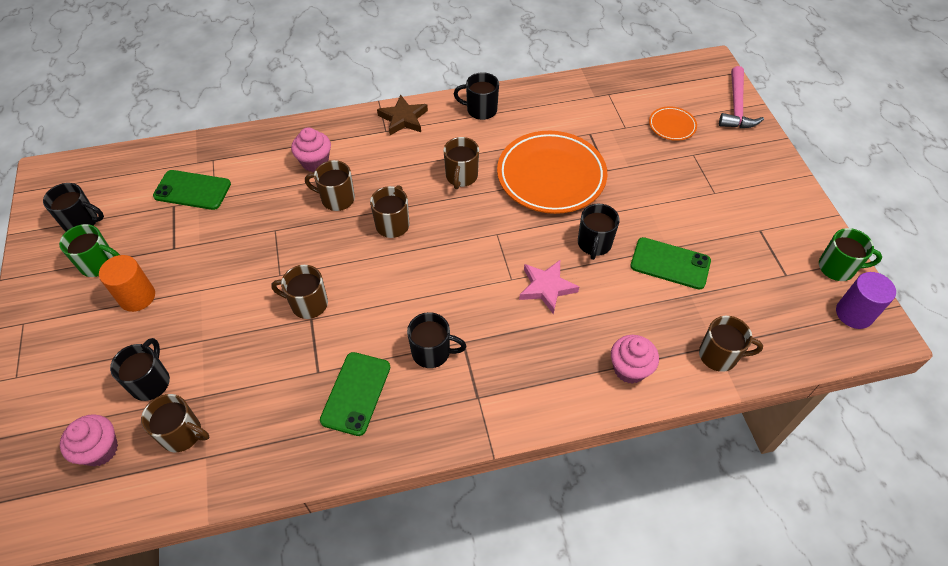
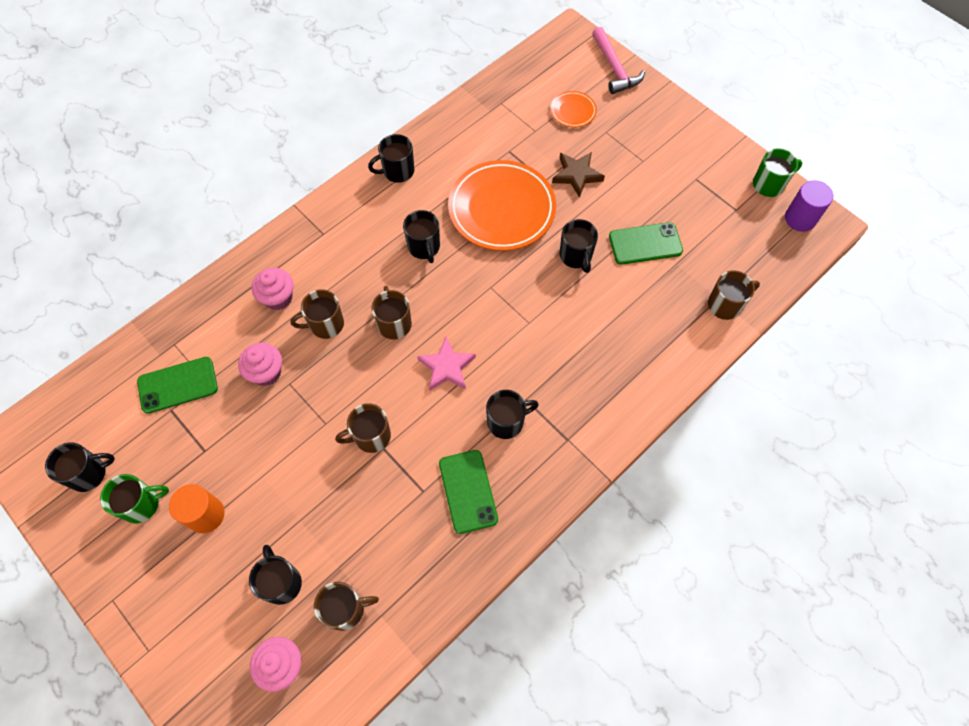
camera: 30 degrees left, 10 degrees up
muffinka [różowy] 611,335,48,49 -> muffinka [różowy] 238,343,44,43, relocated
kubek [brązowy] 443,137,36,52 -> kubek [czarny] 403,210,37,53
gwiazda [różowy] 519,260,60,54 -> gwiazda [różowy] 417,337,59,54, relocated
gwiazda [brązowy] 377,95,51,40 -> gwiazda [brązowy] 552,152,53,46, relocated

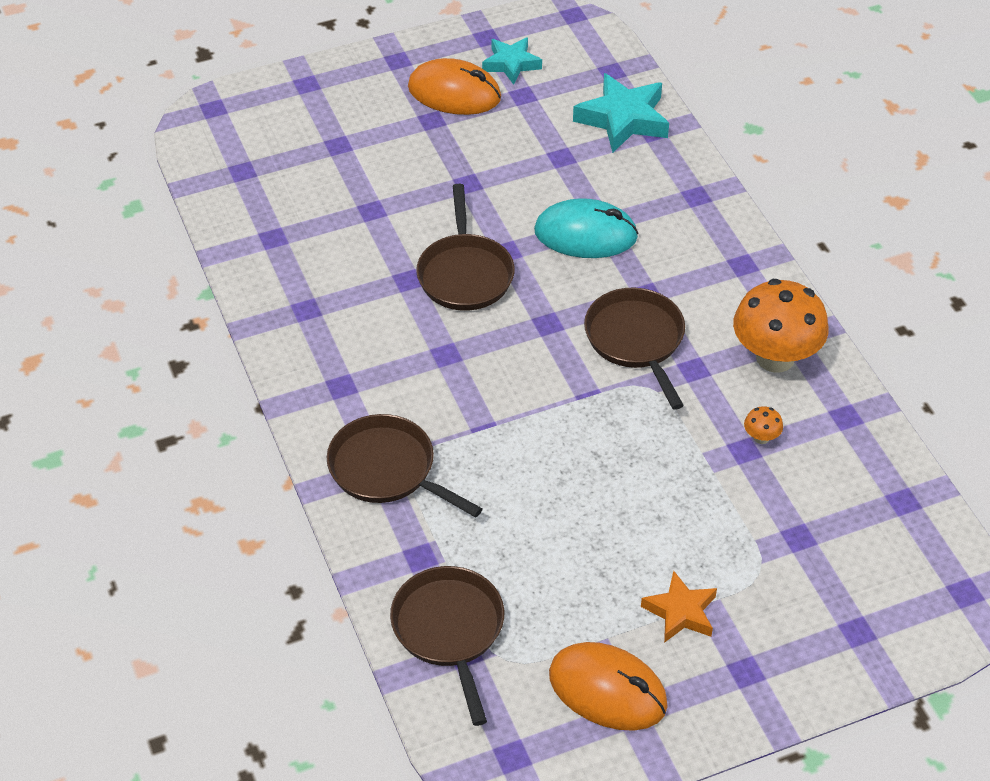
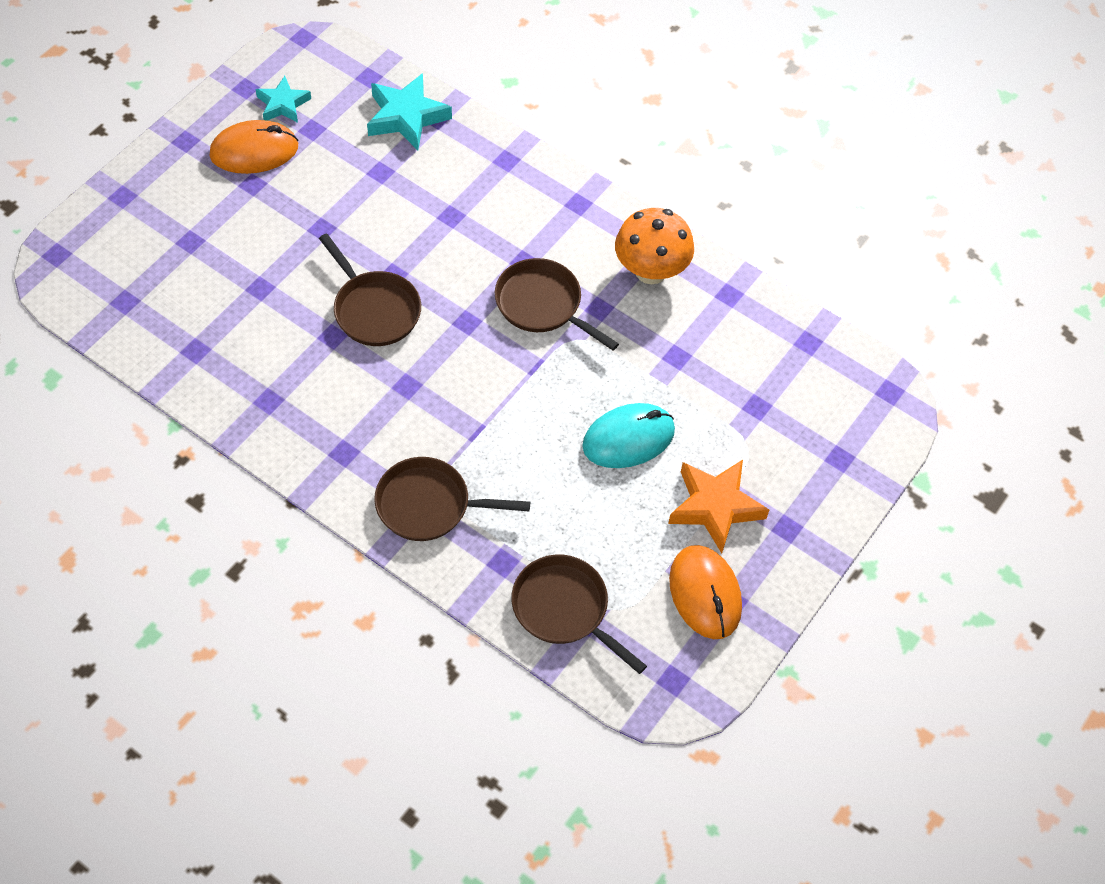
camera: 35 degrees left, 10 degrees up
myszka [turkusowy] 534,198,105,60 -> myszka [turkusowy] 582,403,93,65, relocated
gwiazda [pomarańczowy] 641,571,76,72 -> gwiazda [pomarańczowy] 668,460,101,93, x1.57
myszka [pomarańczowy] 549,642,119,89 -> myszka [pomarańczowy] 669,545,73,94, 75 degrees clockwise
grzyb [pomarańczowy] 744,406,39,38 -> none

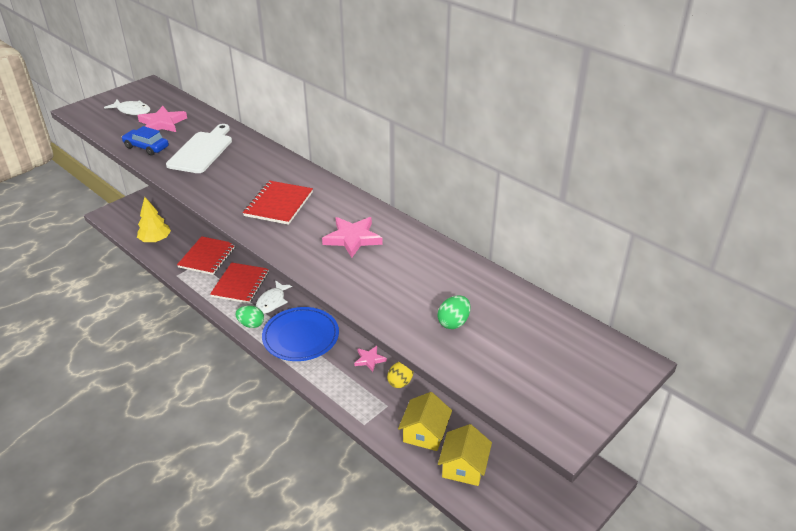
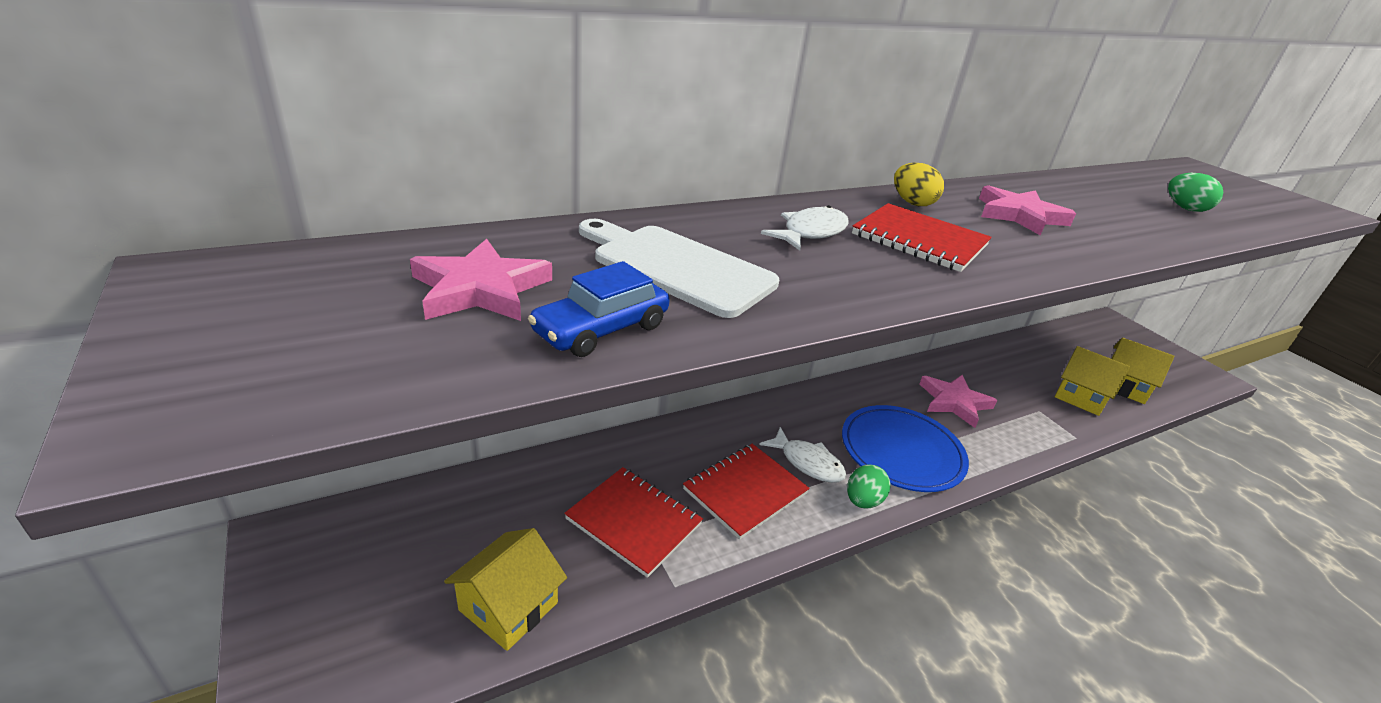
camera: 75 degrees left, 5 degrees down
drzewko [żółty] 137,197,34,45 -> domek [żółty] 444,528,123,123
zeszyt [czerwony] 210,262,59,41 -> zeszyt [czerwony] 683,444,127,96, 75 degrees counterclockwise
ryba [biały] 104,99,46,16 -> ryba [biały] 761,205,88,46, relocated
jajko [żółty] 387,362,27,26 -> jajko [żółty] 894,163,50,43, relocated
gwiazda [różowy] 354,346,33,26 -> gwiazda [różowy] 920,375,77,53, x1.61

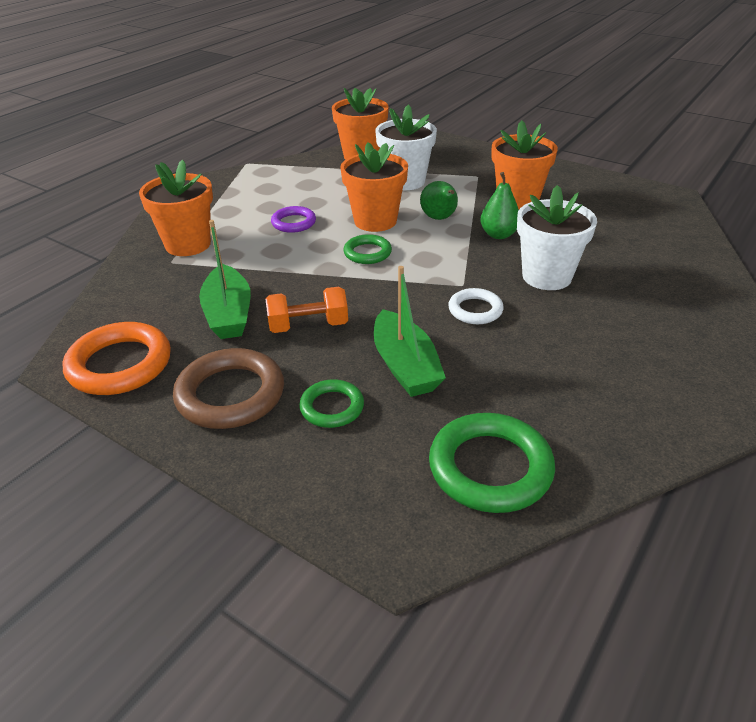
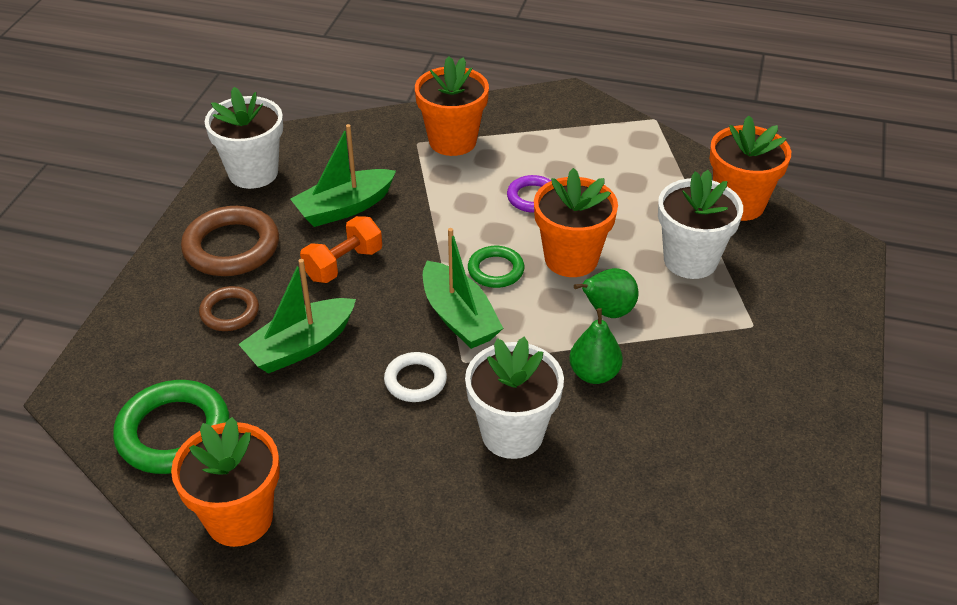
camera: 70 degrees right, 5 degrees up
doniczka [pomarańczowy] 491,120,67,89 -> doniczka [pomarańczowy] 171,417,109,130, relocated
pierścień [zielony] 299,379,65,49 -> pierścień [brązowy] 199,286,60,45
pierścień [pomarańczowy] 62,322,109,73 -> doniczka [biały] 205,87,78,102
hantel [pomarańczowy] 265,287,83,46 -> hantel [pomarańczowy] 300,216,82,67, 75 degrees clockwise
none -> łódka [zielony] 423,228,80,121

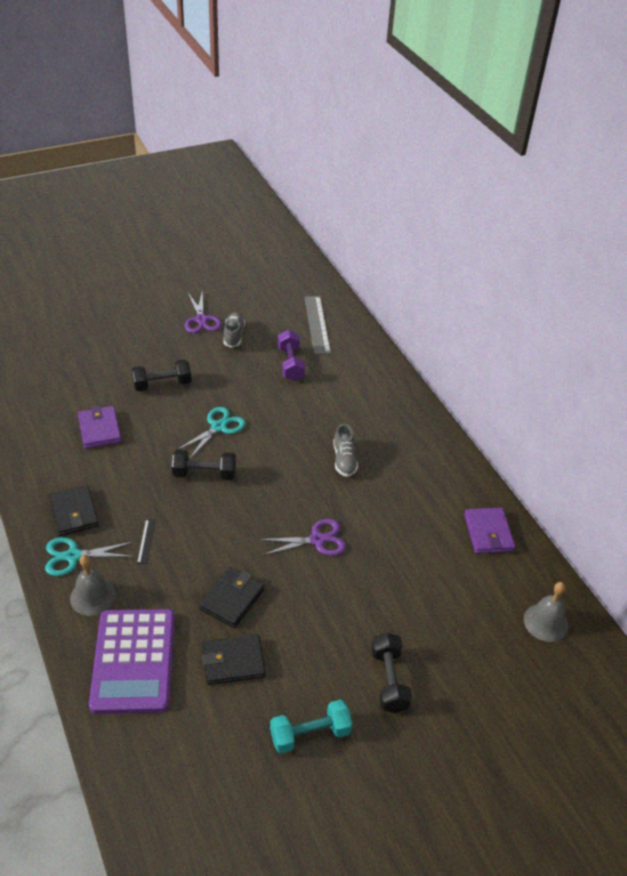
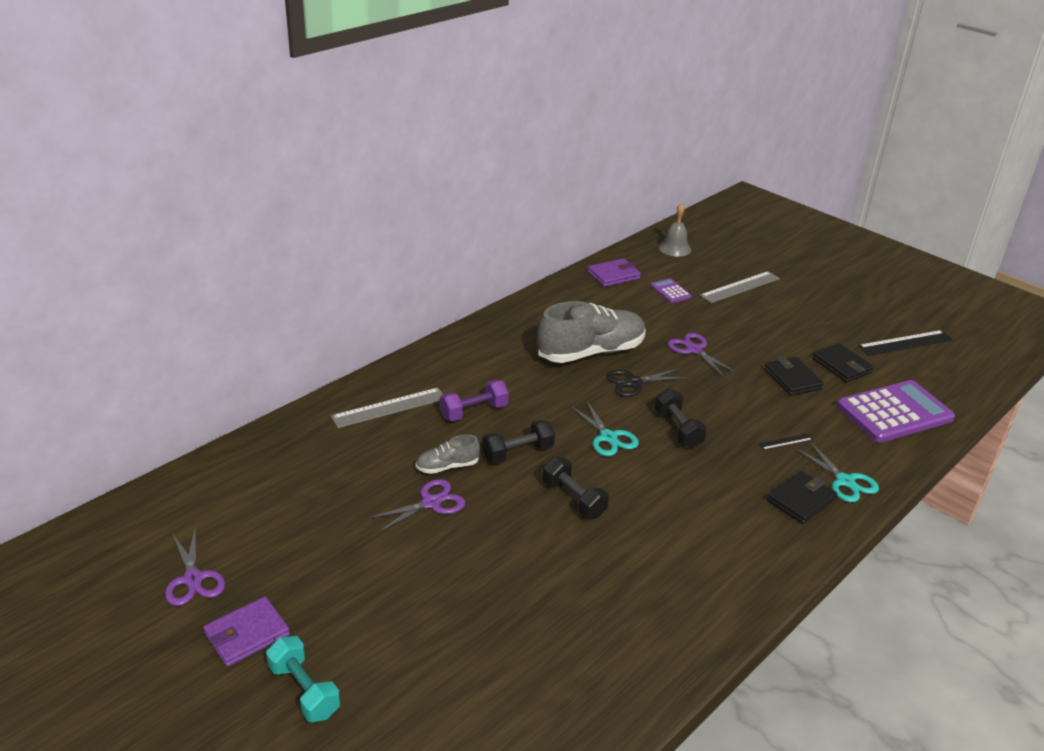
camera: 110 degrees left, 10 degrees down
none -> nożyczki [fioletowy] 165,529,60,77
portfel [fioletowy] 78,406,44,43 -> portfel [fioletowy] 203,597,87,70, relocated
hantel [turkusowy] 270,700,82,54 -> hantel [turkusowy] 266,636,74,86, relocated
hantel [czarny] 371,633,41,80 -> hantel [czarny] 482,420,73,44, relocated
but [szary] 333,424,25,53 -> but [szary] 537,301,109,62, x2.13
nożyczki [turkusowy] 177,407,68,52 -> nożyczki [turkusowy] 570,401,69,55, 135 degrees counterclockwise
none -> nożyczki [czarny] 606,368,82,29
none -> kalkulator [fioletowy] 650,278,42,25
none -> linijka [szary] 700,271,80,32
portfel [czarny] 199,567,65,61 -> portfel [czarny] 764,357,60,39, 60 degrees clockwise
none -> linijka [czarny] 858,330,95,26
dzwonek [szary] 70,555,46,61 -> none

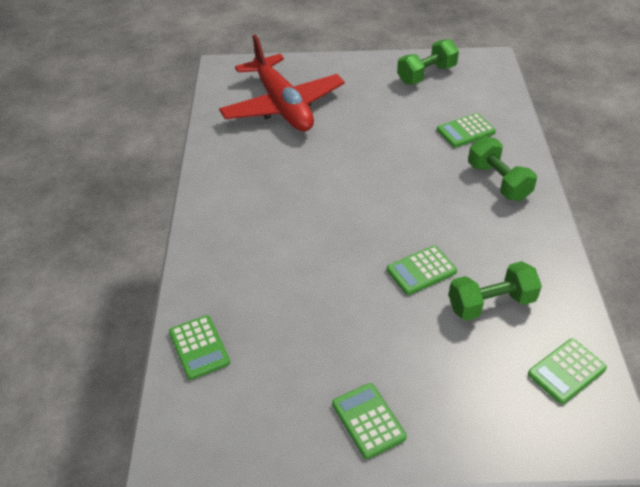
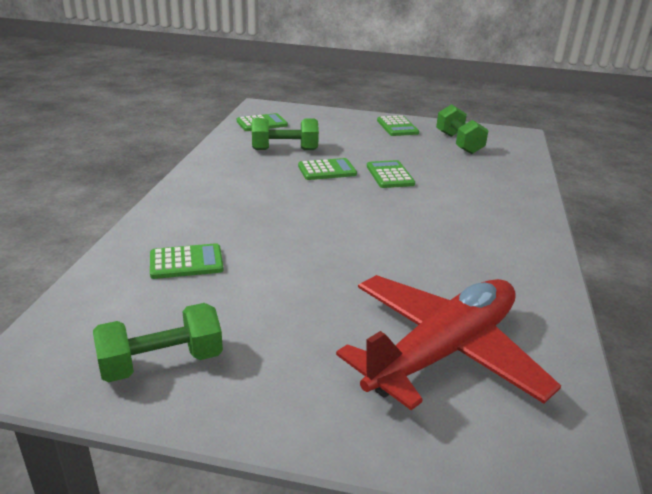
camera: 170 degrees left, 15 degrees down
samolot [czerwony] 219,35,126,96 -> samolot [czerwony] 336,275,225,135, 60 degrees clockwise
kalkulator [zielony] 169,315,61,65 -> kalkulator [zielony] 367,160,48,28, relocated
hantel [zielony] 468,136,69,65 -> hantel [zielony] 436,104,53,50, relocated

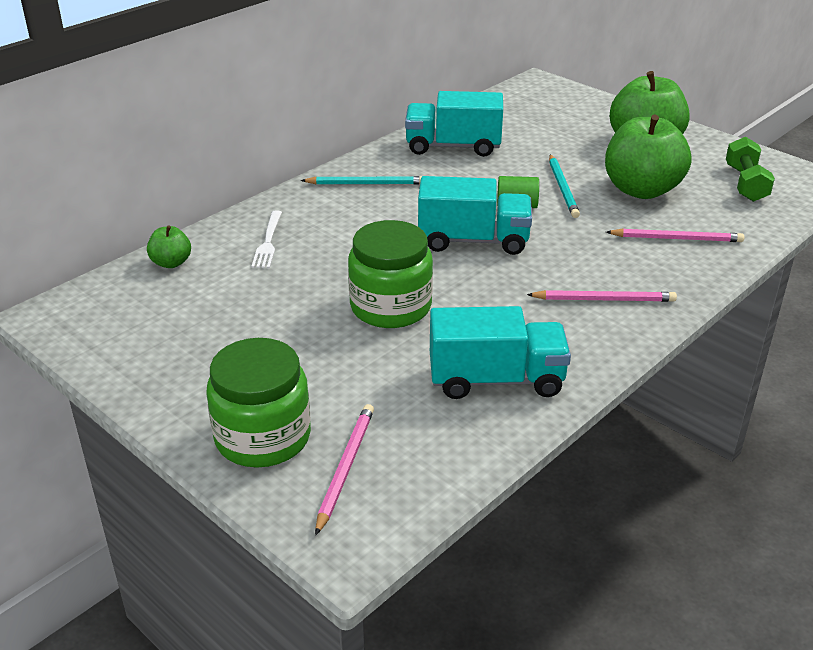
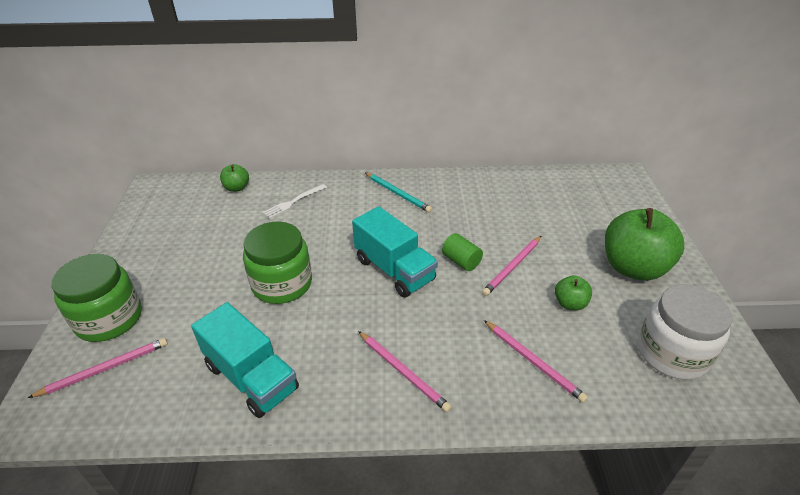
camera: 45 degrees right, 5 degrees up
ołówek [turkusowy] 549,154,31,64 -> ołówek [różowy] 482,236,59,60
jabłko [zielony] 605,114,87,85 -> jabłko [zielony] 555,275,37,35, x0.46
hantel [zielony] 726,137,49,65 -> słoik [biały] 638,285,94,95
ciężarówka [turkusowy] 405,91,98,66 -> none

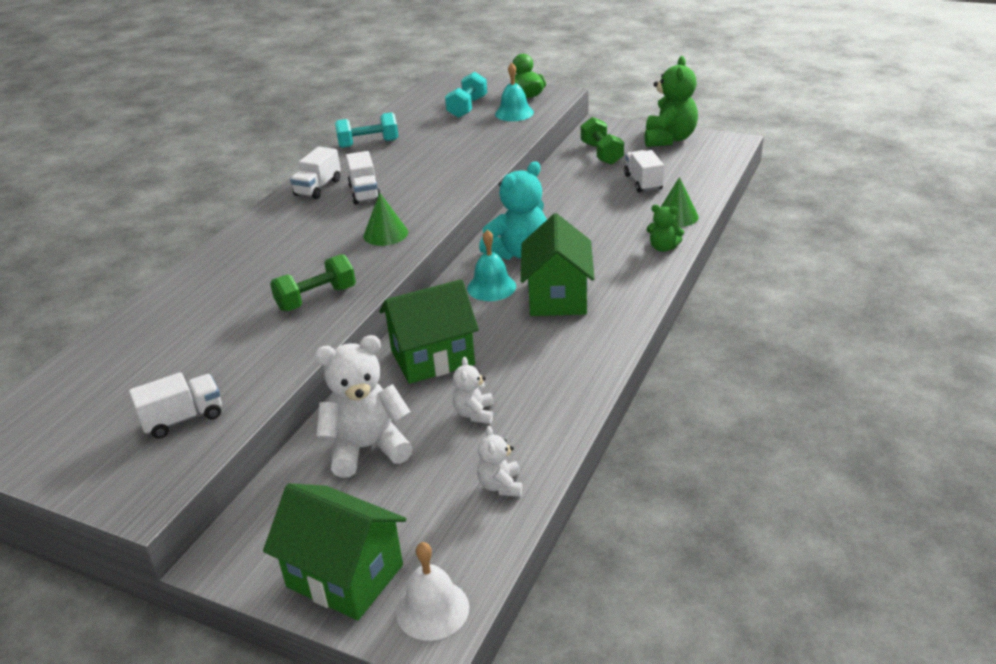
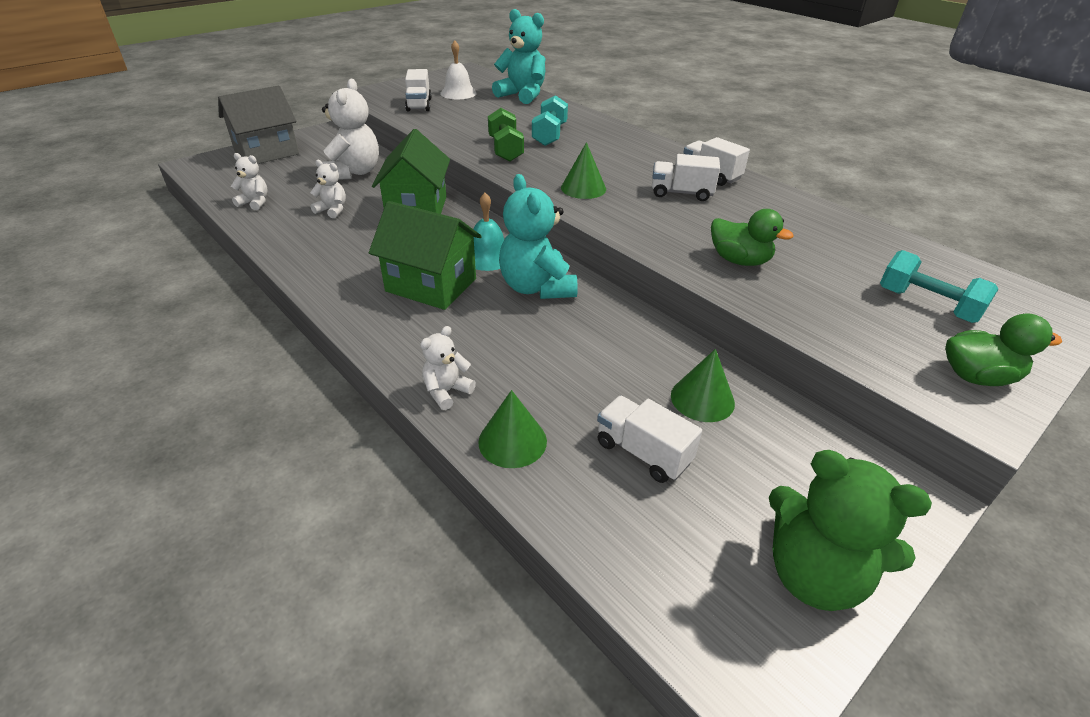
camera: 110 degrees right, 5 degrees up
domek [zielony] 263,483,143,137 -> domek [szary] 218,86,81,78
miś [zielony] 647,205,37,47 -> miś [biały] 420,326,56,84
dzwonek [biały] 396,542,73,99 -> dzwonek [biały] 440,40,37,59, relocated
none -> miś [turkusowy] 492,9,54,95
hantel [turkusowy] 335,112,63,36 -> hantel [turkusowy] 532,95,36,51, relocated
ciężarówka [biały] 624,150,40,43 -> ciężarówka [biały] 597,396,105,87, 150 degrees counterclockwise
none -> stożek [zielony] 671,349,64,73
none -> kaczka [zielony] 711,209,83,57
dzwonek [turkusowy] 495,63,39,58 -> none
hantel [zielony] 581,117,43,48 -> none

